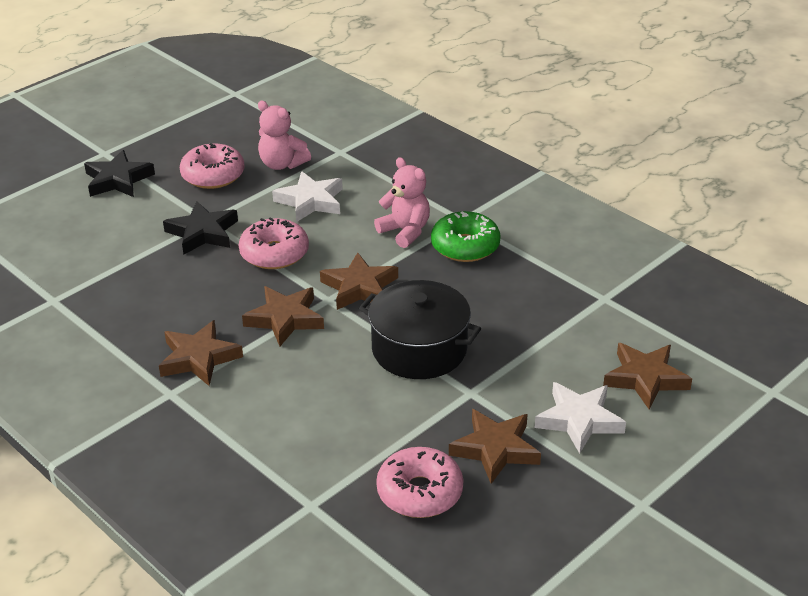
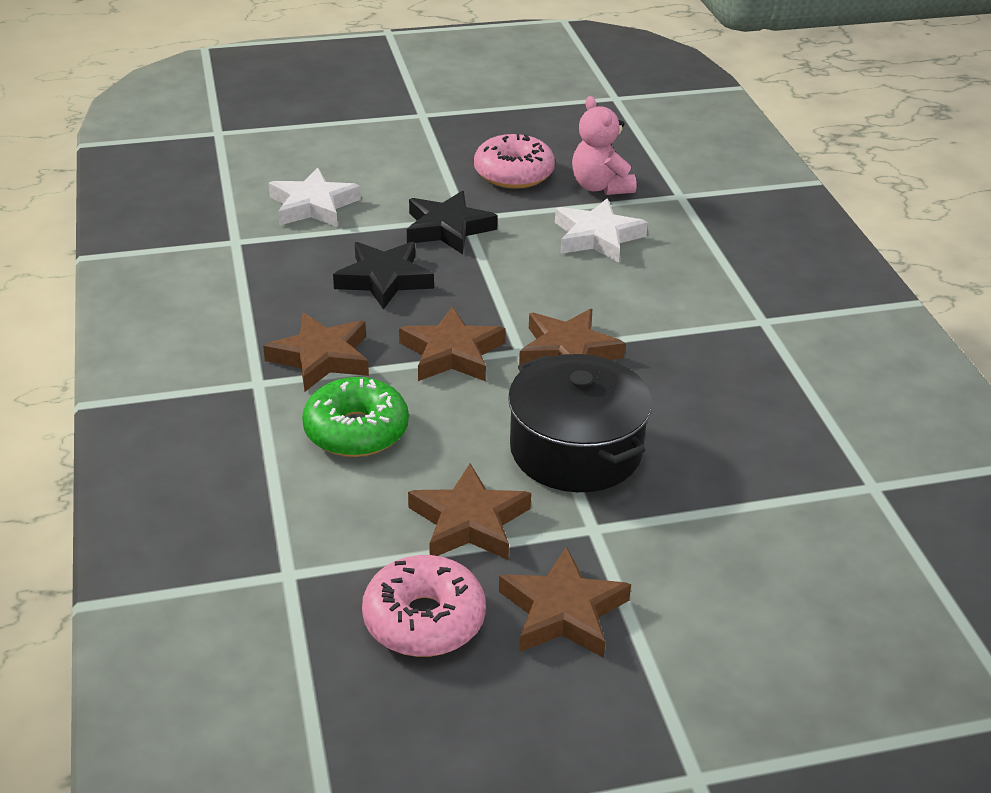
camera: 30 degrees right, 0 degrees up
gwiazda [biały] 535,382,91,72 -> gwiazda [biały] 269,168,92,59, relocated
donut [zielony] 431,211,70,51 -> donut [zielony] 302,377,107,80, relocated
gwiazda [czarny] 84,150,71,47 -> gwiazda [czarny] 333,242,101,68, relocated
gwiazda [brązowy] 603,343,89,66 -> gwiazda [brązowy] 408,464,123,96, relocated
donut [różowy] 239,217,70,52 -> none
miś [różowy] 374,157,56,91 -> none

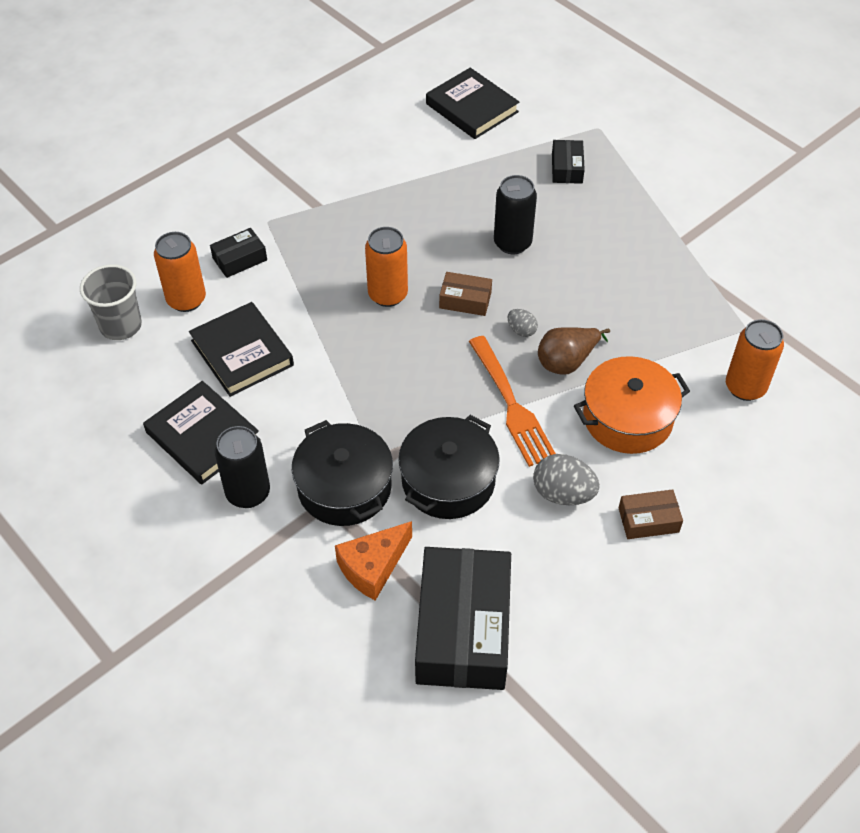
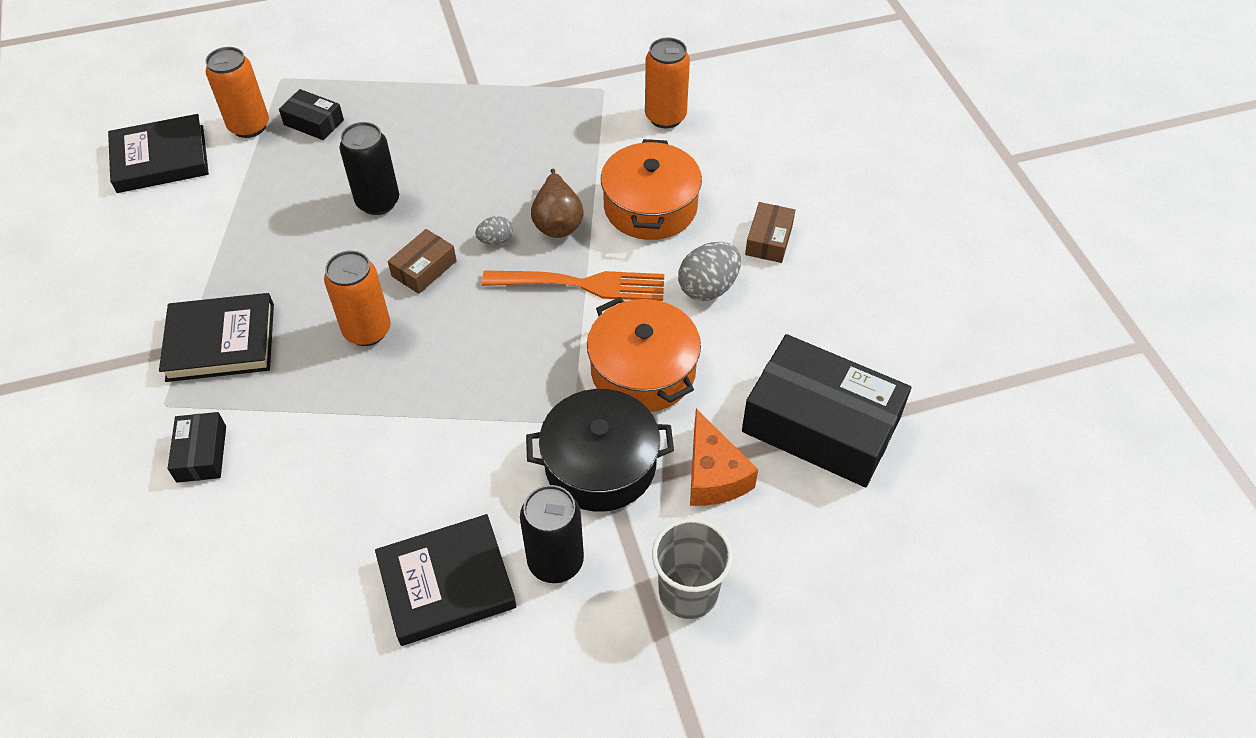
camera: 65 degrees left, 0 degrees up
książka [czarny] 189,302,105,95 -> książka [czarny] 159,293,115,89, relocated
puszka [pomarańczowy] 154,232,52,80 -> puszka [pomarańczowy] 205,47,64,91, relocated
garnek [czarny] 398,415,102,104 -> garnek [pomarańczowy] 587,297,114,115
szklanka [szary] 80,264,62,76 -> szklanka [szary] 652,518,81,101, relocated

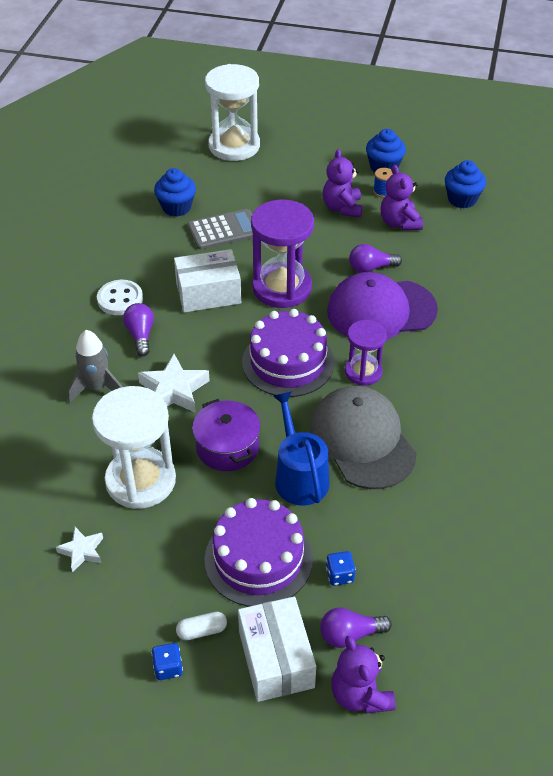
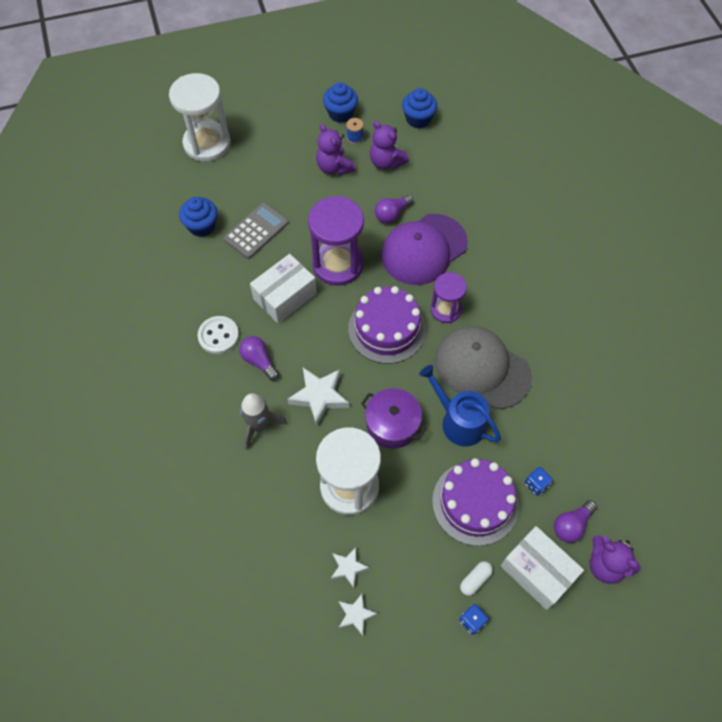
camera: 30 degrees left, 15 degrees up
none -> gwiazda [biały] 339,594,39,42

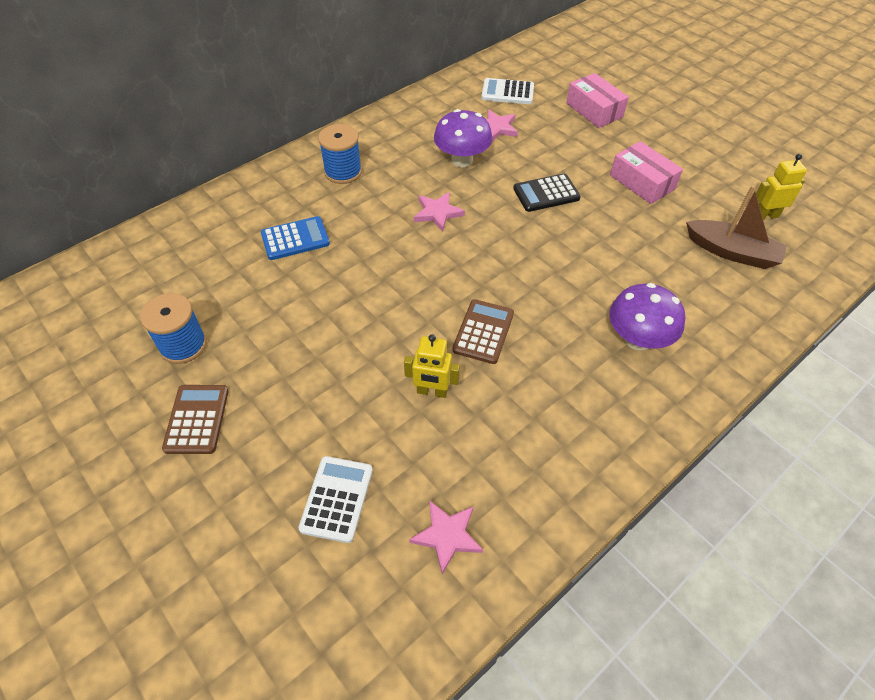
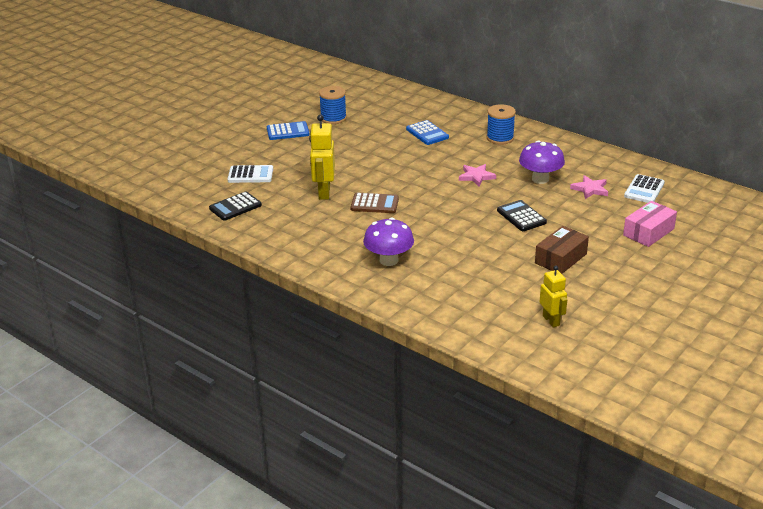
camera: 80 degrees right, 20 degrees down
gwiazda [różowy] 409,501,74,73 -> kalkulator [czarny] 209,191,53,30
kalkulator [brązowy] 162,385,67,69 -> kalkulator [niebieski] 267,121,43,19
robot [żółty] 404,334,56,64 -> robot [żółty] 309,114,26,86, x1.55
pudełko [różowy] 610,141,73,63 -> pudełko [brązowy] 535,226,54,48
kalkulator [biały] 481,78,53,26 -> kalkulator [biały] 624,174,41,29, 150 degrees counterclockwise
łódka [brązowy] 686,185,101,84 -> none

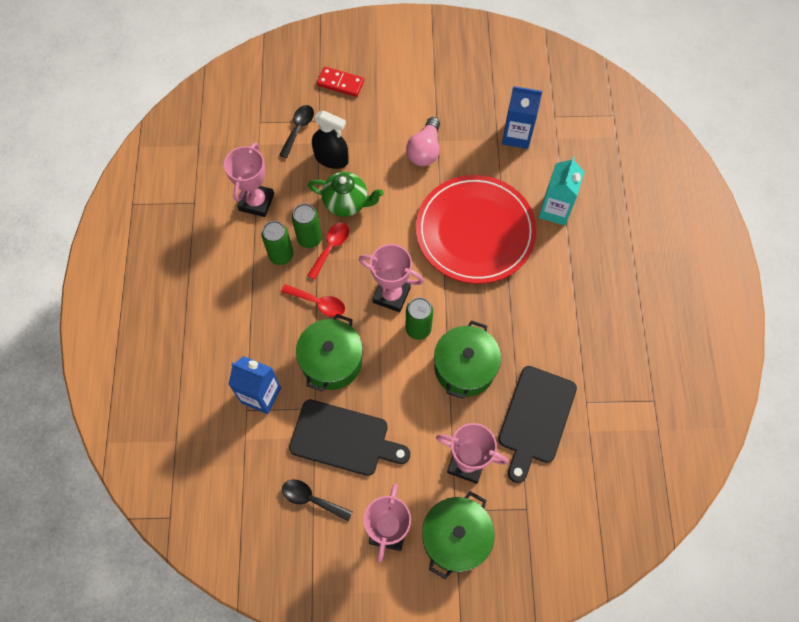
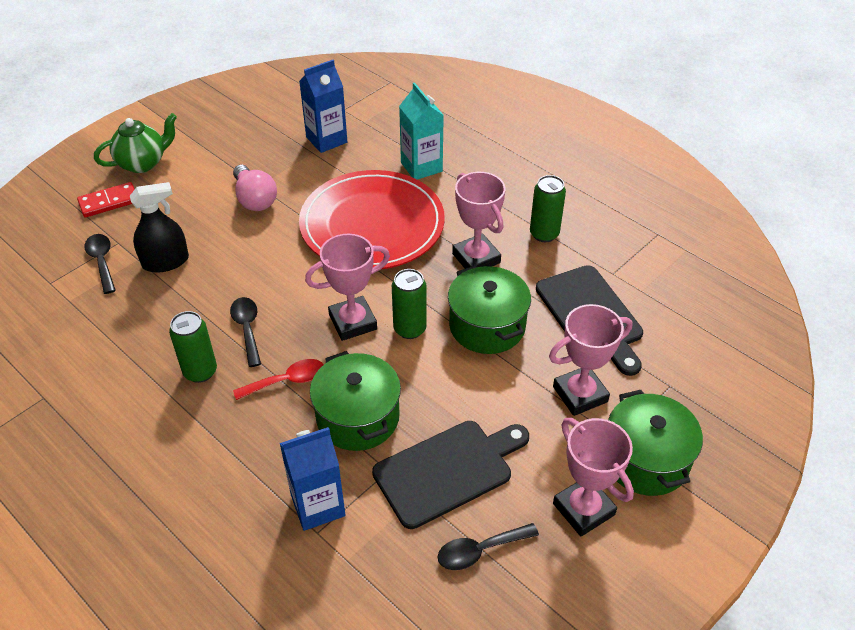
camera: 45 degrees left, 20 degrees down
imbryk [zielony] 308,172,76,45 -> imbryk [zielony] 94,113,83,60, relocated
łyżka [czerwony] 307,223,42,57 -> łyżka [czarny] 230,297,31,70
puchar [różowy] 224,142,50,75 -> puchar [różowy] 452,172,53,97, relocated
puszka [zielony] 292,204,30,44 -> puszka [zielony] 530,175,36,67, relocated

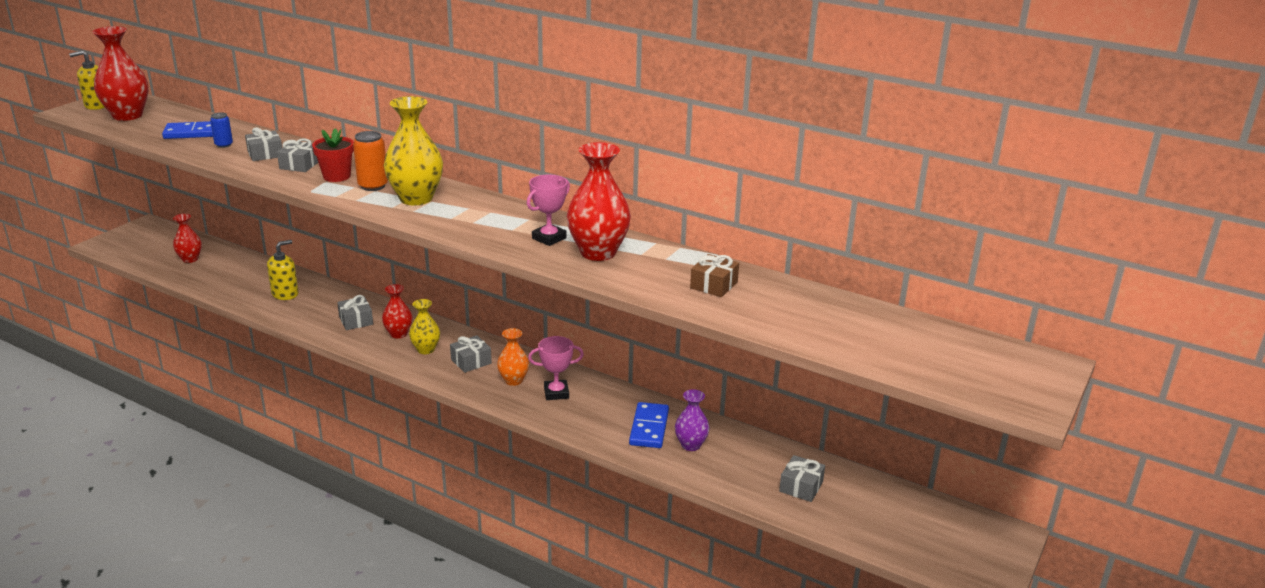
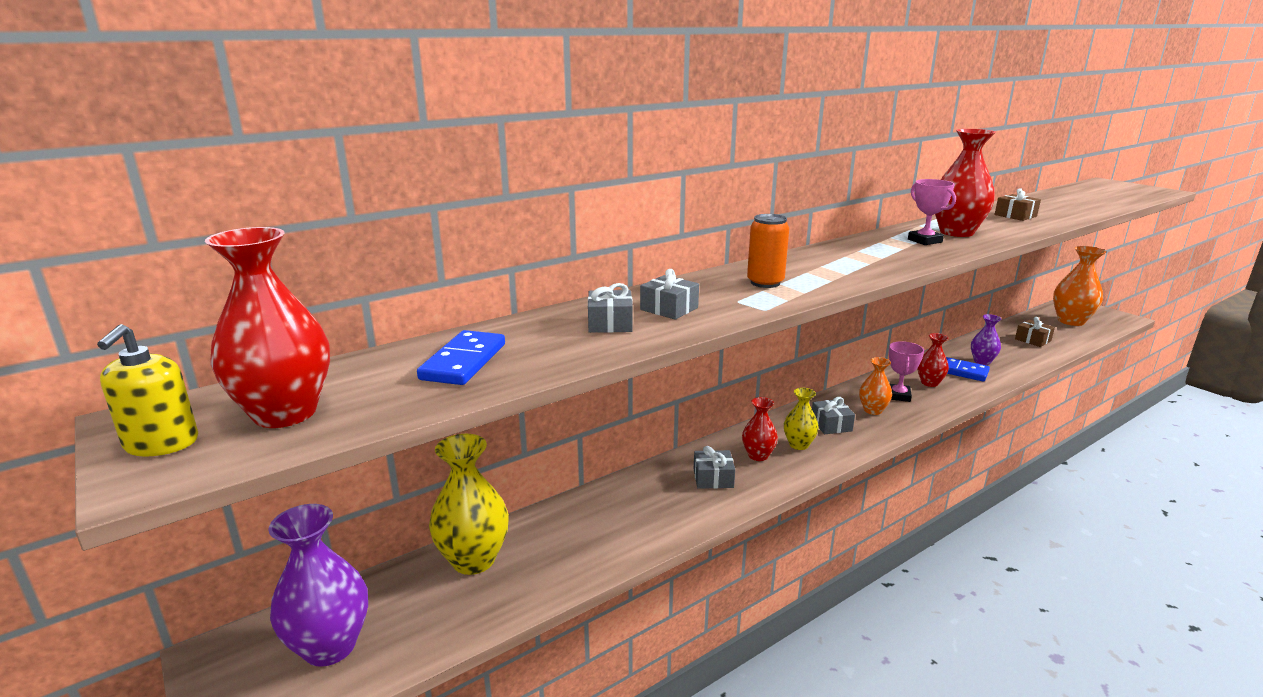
camera: 65 degrees left, 5 degrees down
none -> wazon [fioletowy] 268,504,100,163
wazon [żółty] 384,96,59,109 -> wazon [żółty] 429,434,80,141, relocated
wazon [czerwony] 173,214,29,49 -> wazon [czerwony] 917,333,32,54, relocated
prezent [szary] 779,455,46,47 -> prezent [brązowy] 1015,317,40,30
none -> wazon [pomarańczowy] 1053,246,53,80
puszka [niebieski] 210,112,23,36 -> none
dozownik mydła [żółty] 267,240,32,60 -> none
doniczka [czerwony] 312,128,42,54 -> none

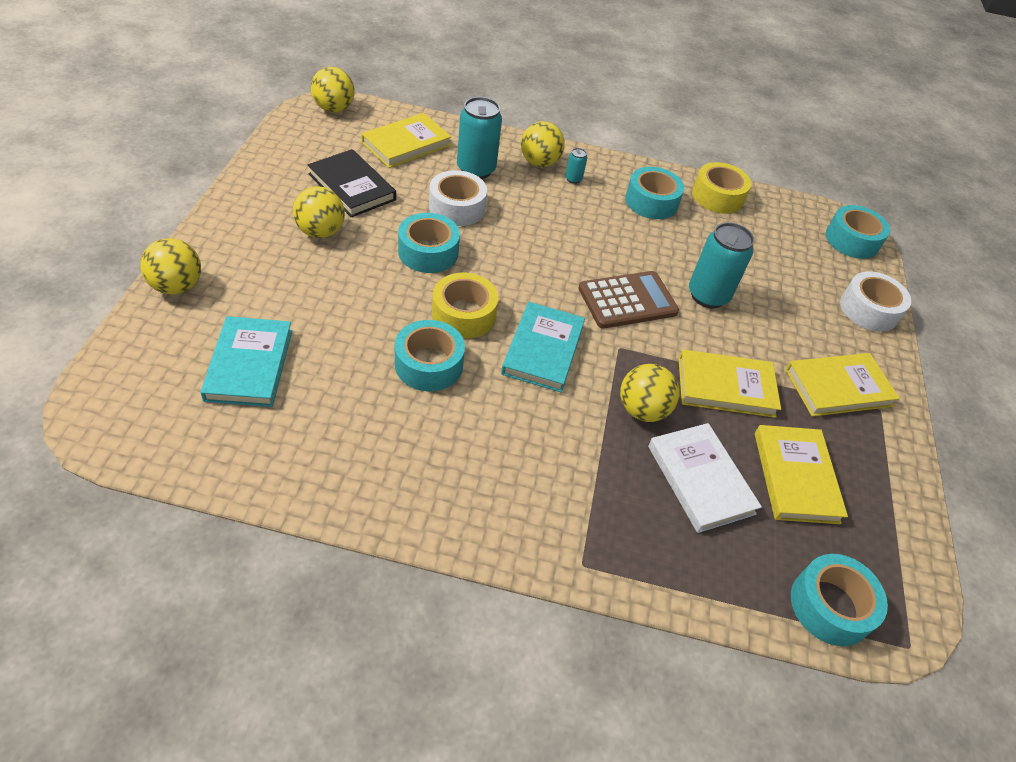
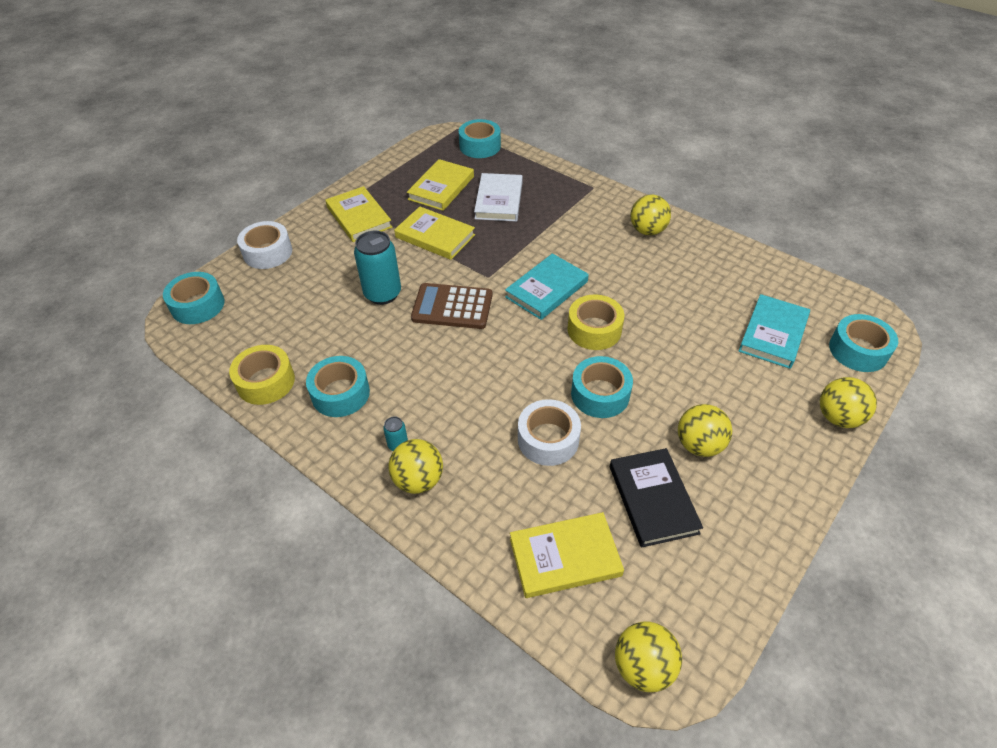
camera: 145 degrees left, 0 degrees up
książka [żółty] 785,353,115,64 -> książka [żółty] 325,186,67,56, 45 degrees clockwise
piłka [żółty] 620,364,60,58 -> piłka [żółty] 630,195,41,40, relocated
taśma klejąca [turkusowy] 395,320,70,71 -> taśma klejąca [turkusowy] 829,314,69,58, relocated
puszka [turkusowy] 457,97,45,82 -> none

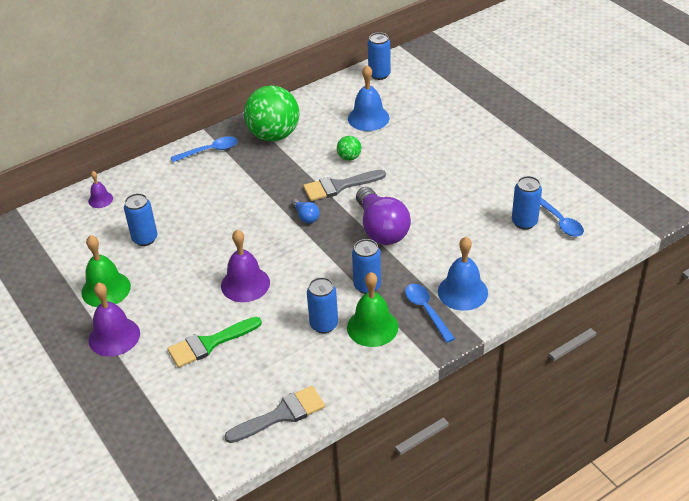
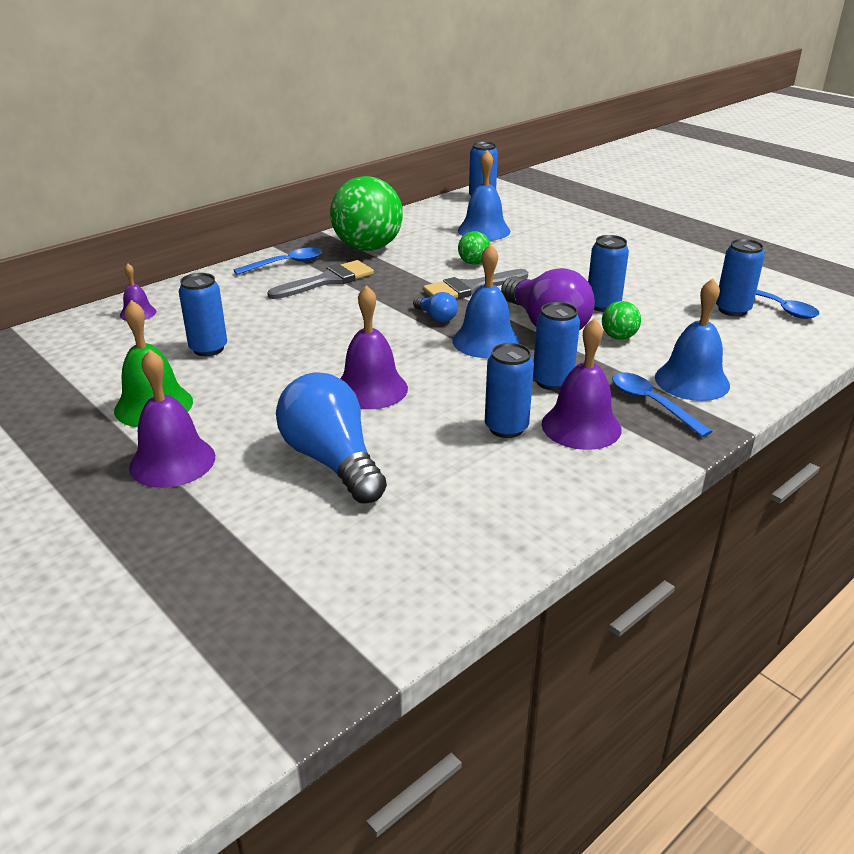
camera: 10 degrees left, 10 degrees down
pędzel [szary] 224,386,101,57 -> pędzel [szary] 267,260,107,39, relocated
pędzel [zielony] 168,317,94,51 -> żarówka [niebieski] 276,373,111,131
none -> dzwonek [niebieski] 452,244,68,114
dzwonek [zielony] 347,272,51,75 -> dzwonek [fioletowy] 542,318,79,132
none -> puszka [niebieski] 588,235,41,77
none -> piłka [zielony] 602,301,39,39

